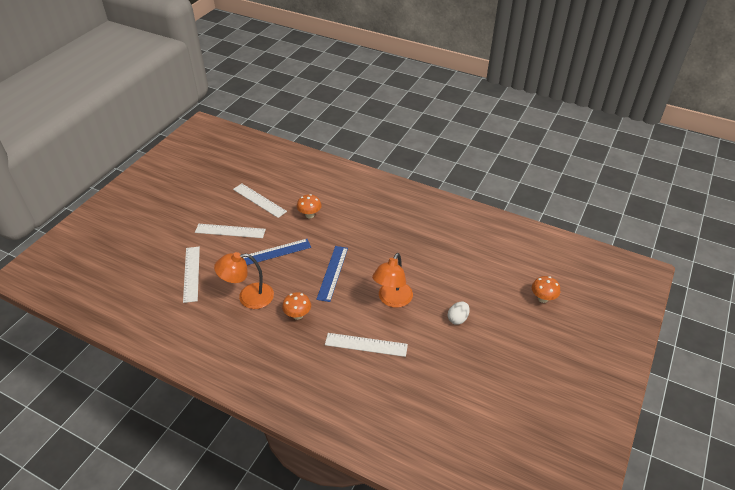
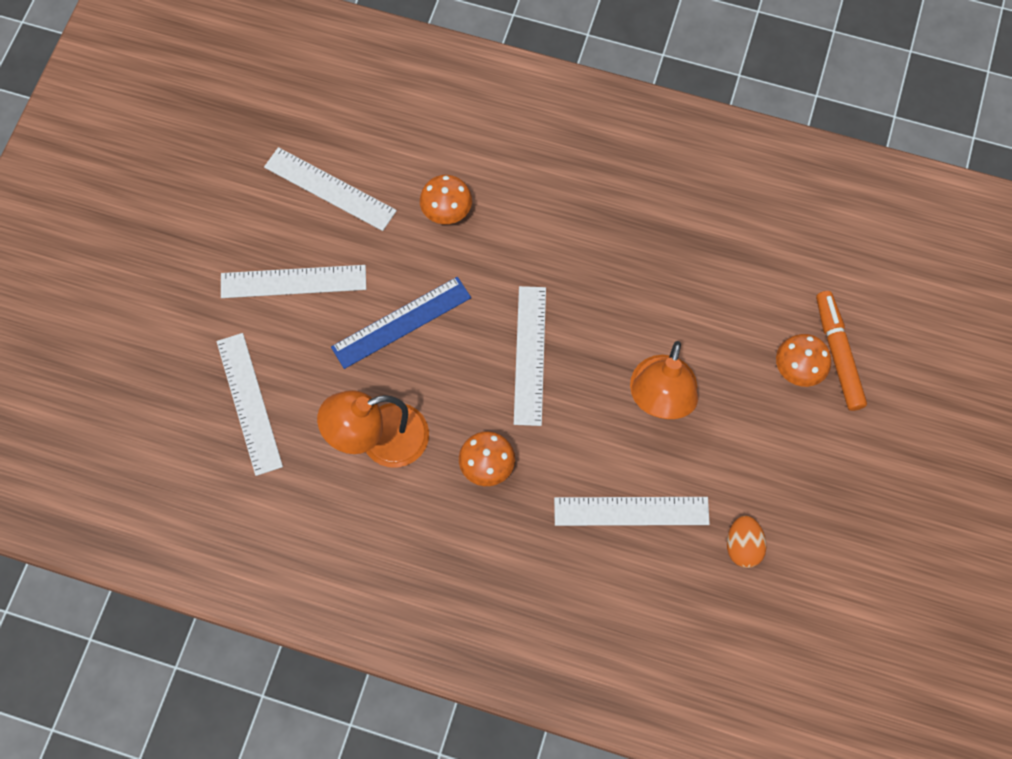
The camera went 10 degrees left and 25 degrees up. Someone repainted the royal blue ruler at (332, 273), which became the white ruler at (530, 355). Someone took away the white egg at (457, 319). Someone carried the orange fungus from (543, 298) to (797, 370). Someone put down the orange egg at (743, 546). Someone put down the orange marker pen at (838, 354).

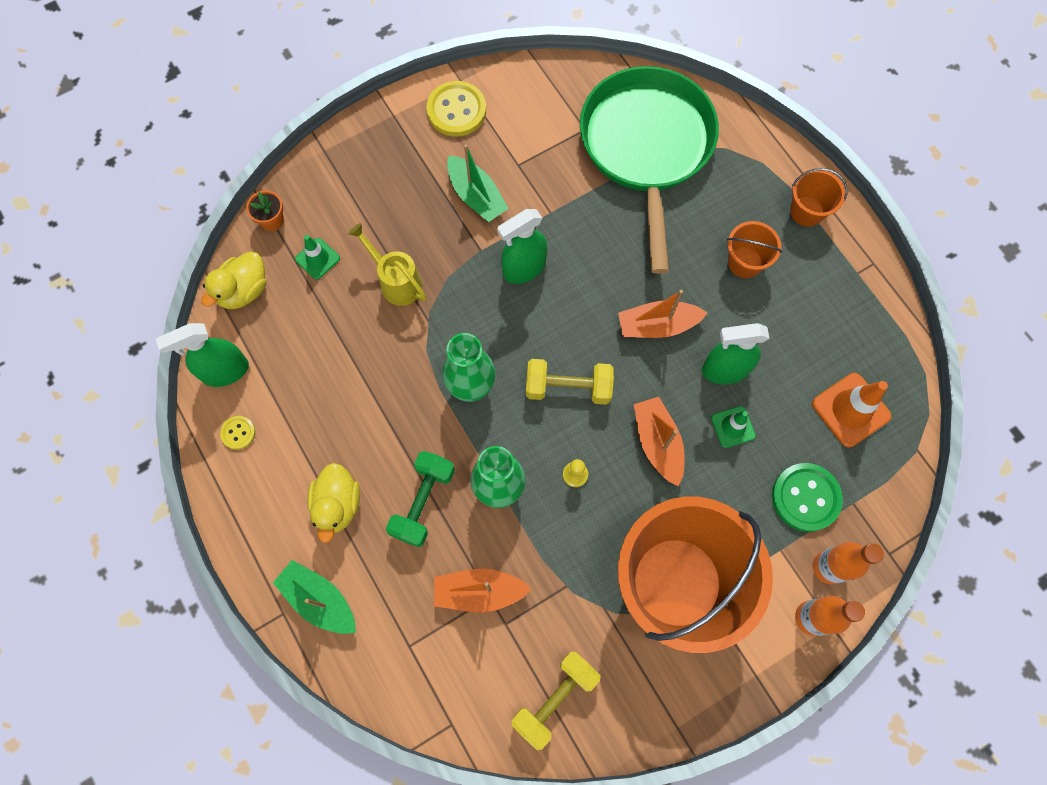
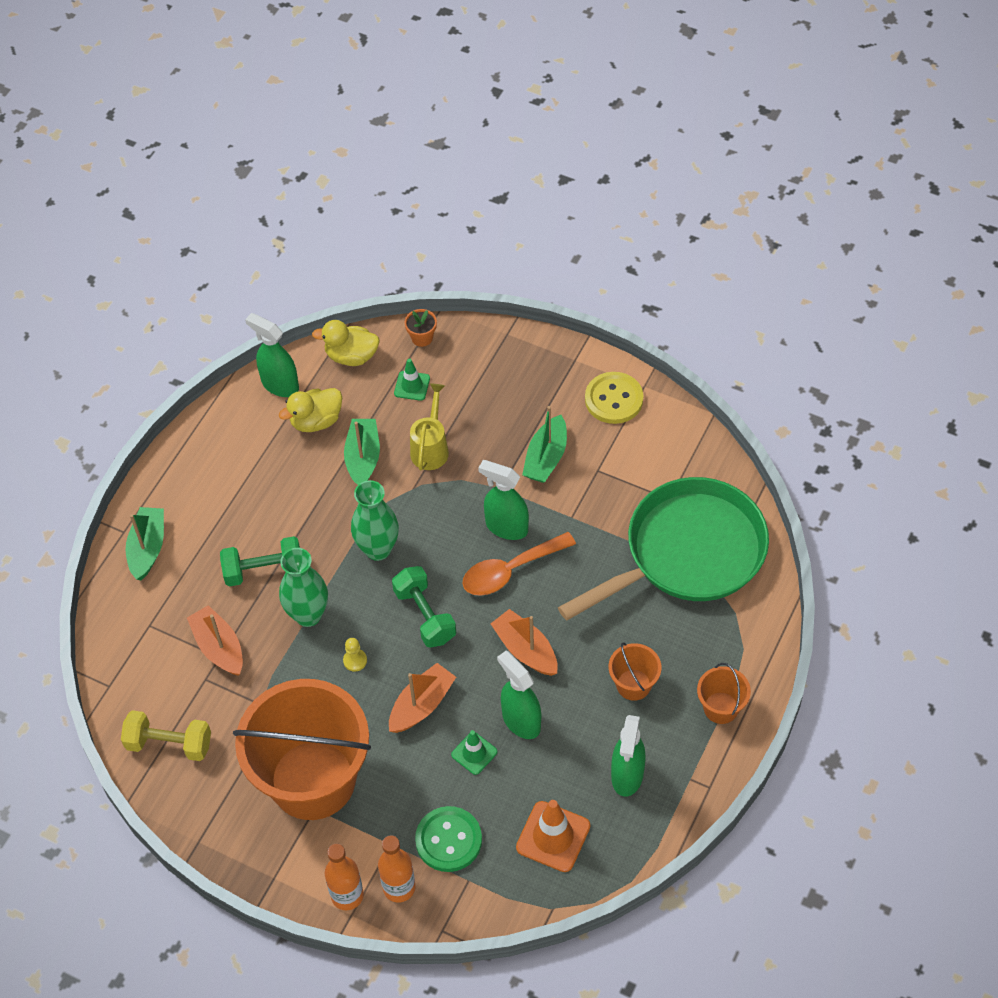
The camera went 60 degrees right and 15 degrees down. Someone took away the yellow shirt button at (238, 433). Someone carried the yellow rubber duck from (337, 505) to (316, 421). Someone repainted the yellow free weight at (568, 387), which became the green free weight at (425, 615). Someone put down the green sailboat at (363, 458). Someone put down the orange tablespoon at (510, 570). Someone put down the green sprayer at (627, 775).

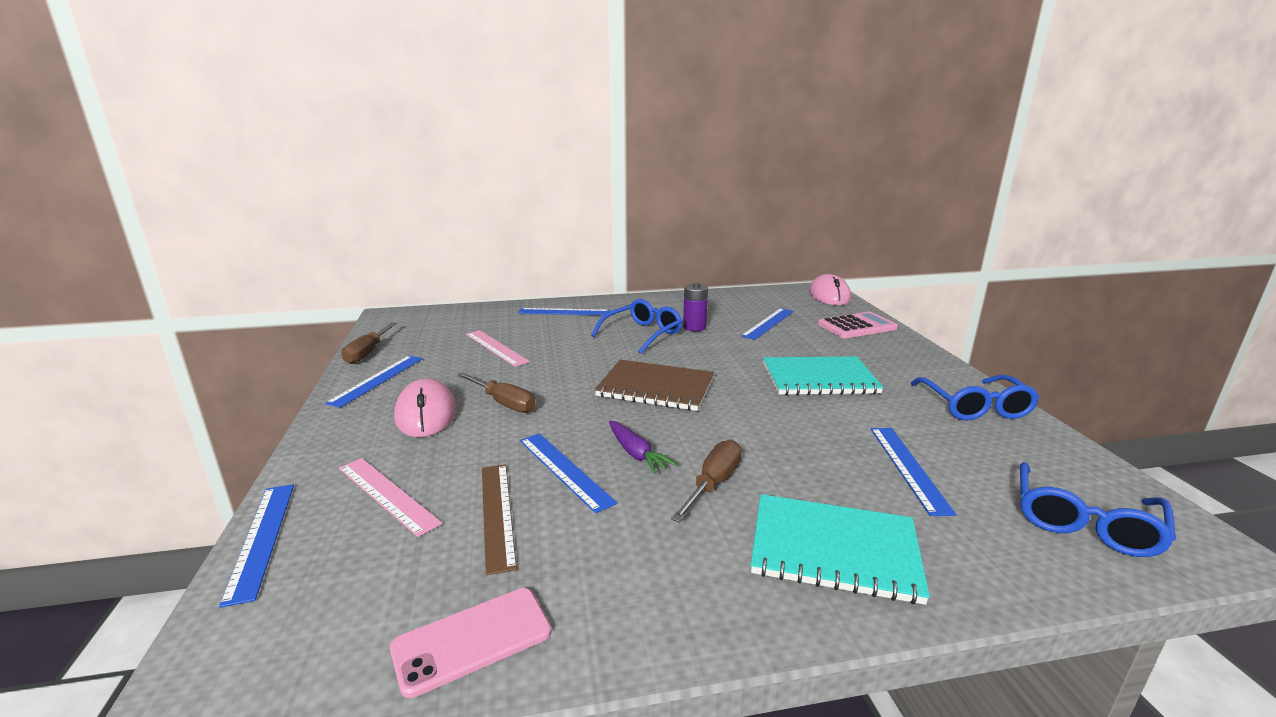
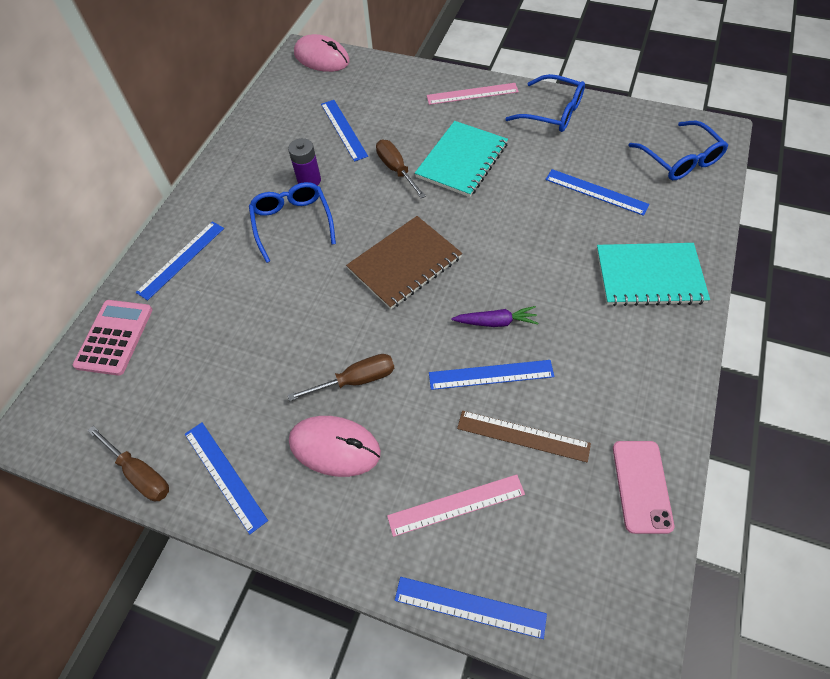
The camera went 55 degrees left and 35 degrees up. Someone carried the pink ruler from (496, 347) to (472, 94). Someone carried the russet flat screwdriver from (713, 483) to (396, 169). Someone rotated the teal exercise book at (834, 550) by 45 degrees clockwise. Someone carried the pink calculator from (857, 326) to (114, 337).

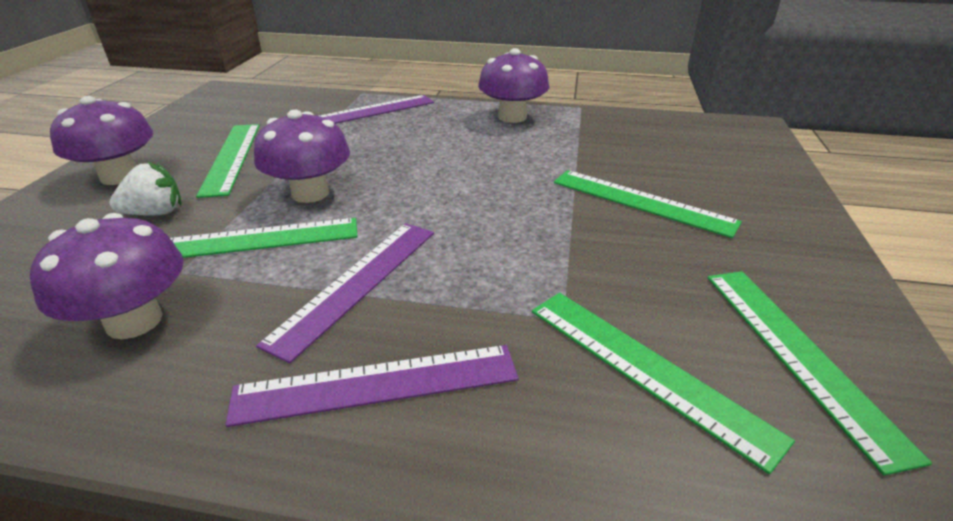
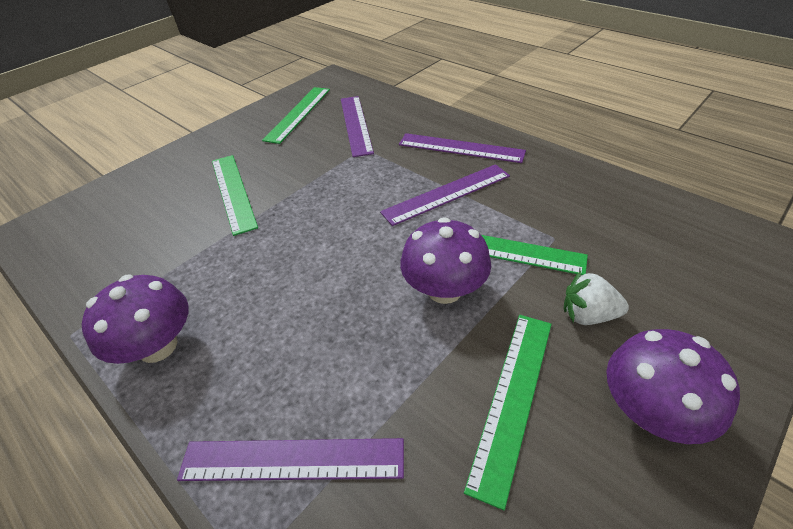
The camera went 145 degrees left and 10 degrees up. Someone took away the violet fungus at (134, 321). Someone repainted the green ruler at (646, 369), which became the violet ruler at (356, 124).

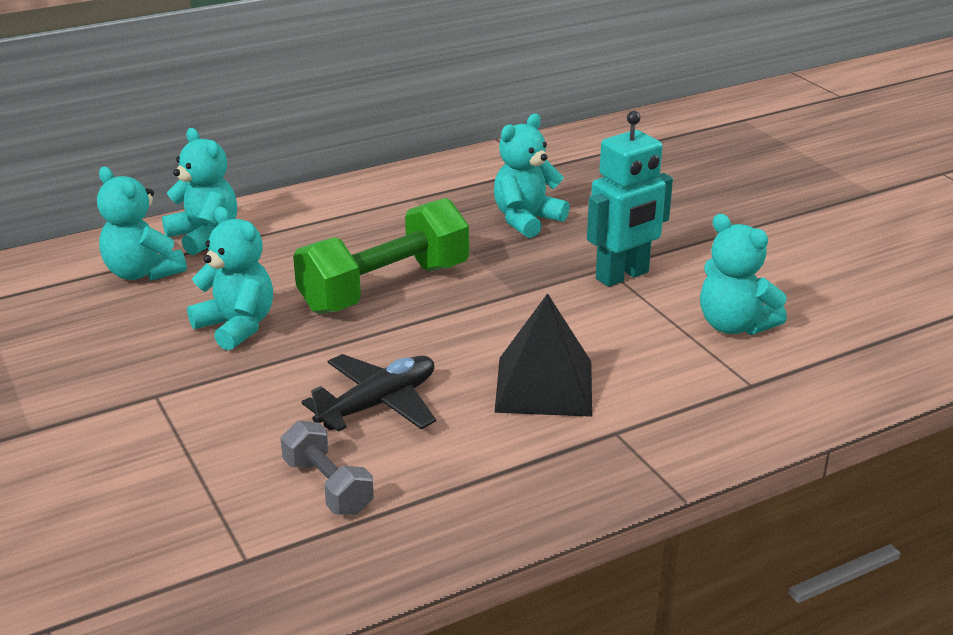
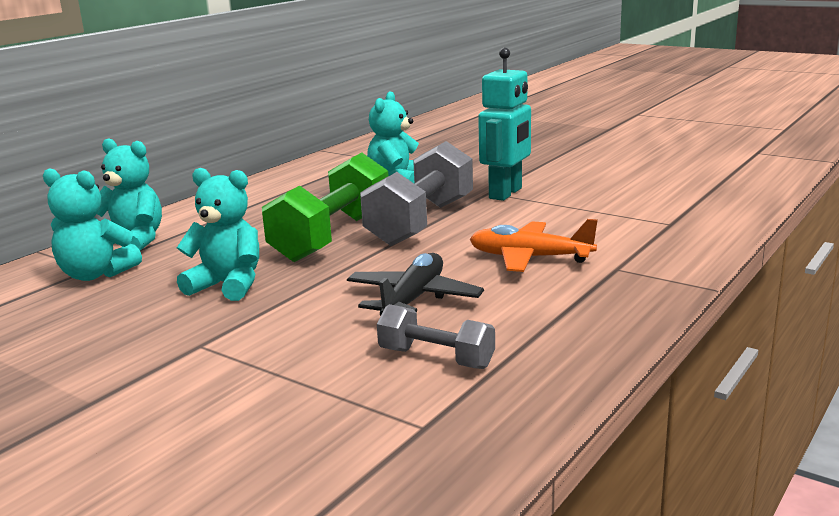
The camera went 25 degrees left and 10 degrees down. Someone swapped the ebony solid pyramid at (544, 386) for the orange aeroplane at (530, 258). Someone took away the teal stuffed bear at (734, 325). Someone put down the gray free weight at (421, 222).

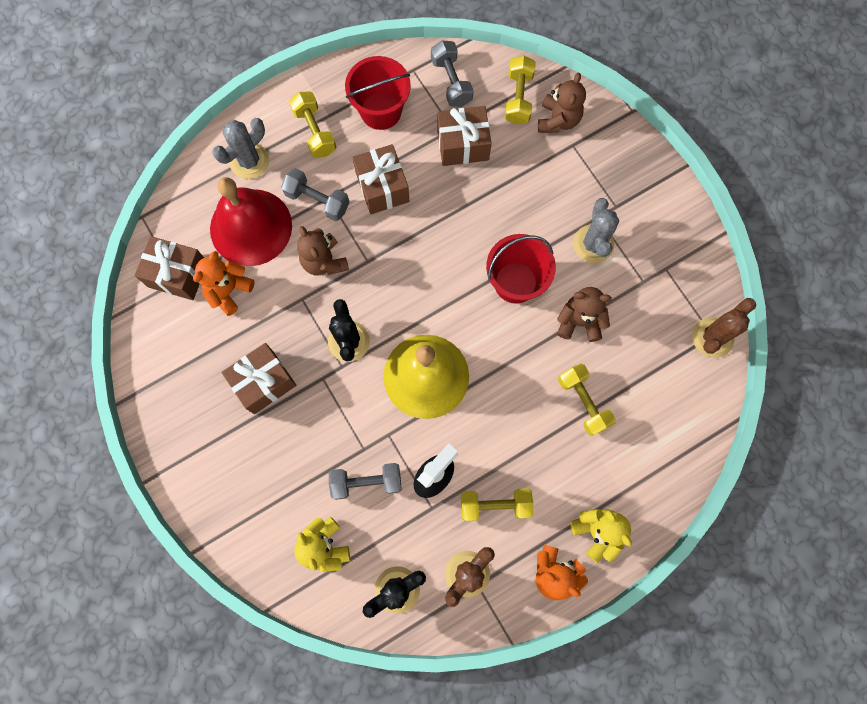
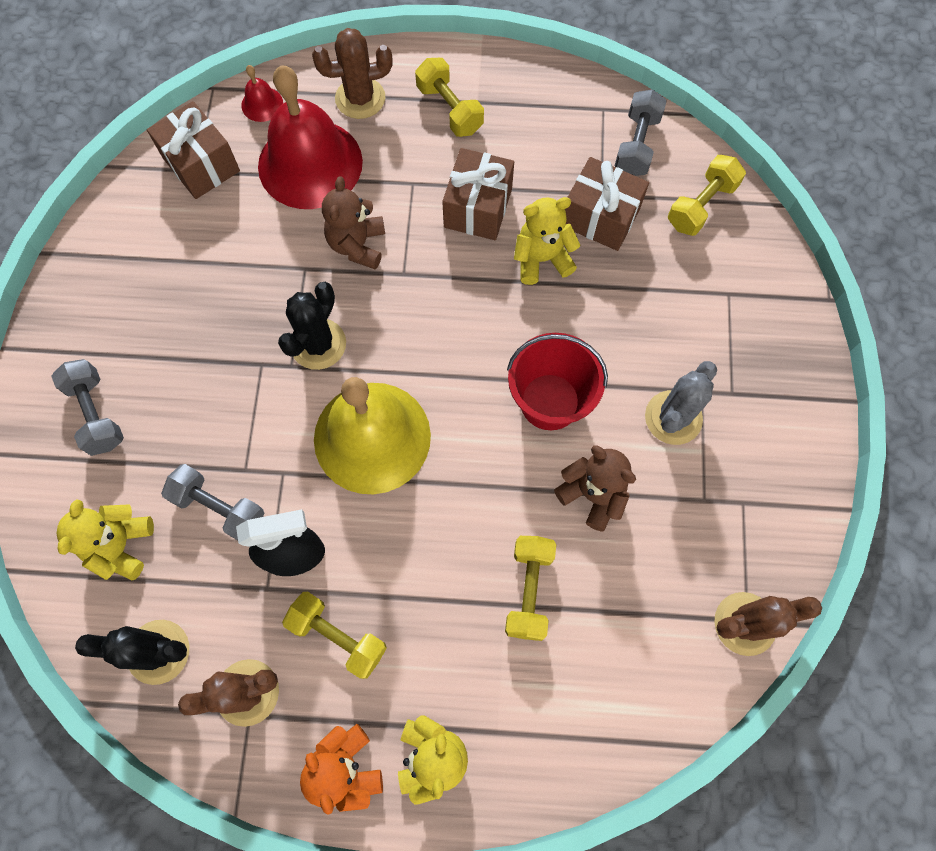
The camera went 35 degrees right and 5 degrees down. Someone took away the orange stuffed bear at (228, 290). Someone repainted the gray prickly plant at (249, 161), which became the russet prickly plant at (360, 98). Someone took away the russet wrapped gift at (264, 382). Someone carried the gray free weight from (317, 200) to (96, 414). Someone rotated the yellow free weight at (314, 131) by 45 degrees counterclockwise. Someone took away the red pail at (381, 111). Someone took away the russet stuffed bear at (558, 120). Someone put down the red school bell at (262, 104). Someone put down the yellow stuffed bear at (542, 259).

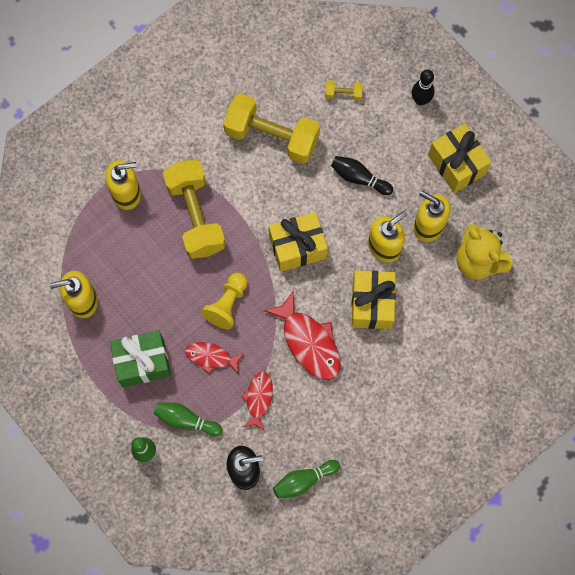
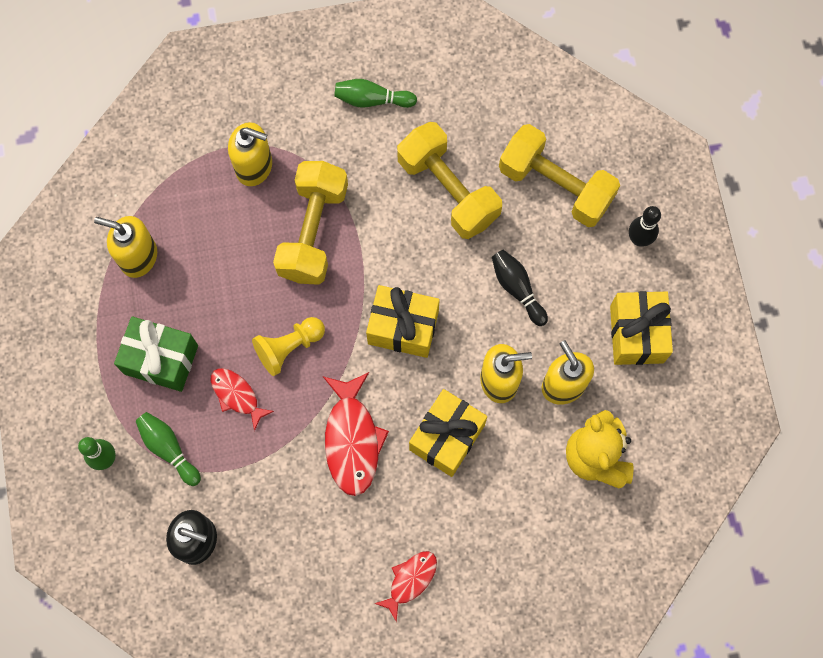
The camera went 30 degrees right and 0 degrees up. Someone carried the red fish from (258, 398) to (410, 580). Someone carried the green tenpin from (304, 480) to (372, 99). Someone scaled the yellow free weight at (343, 94) by 2.44.

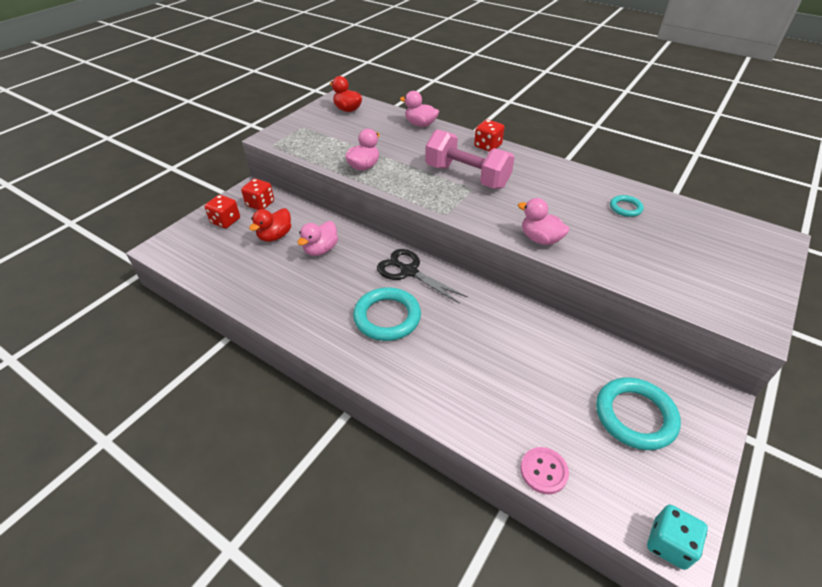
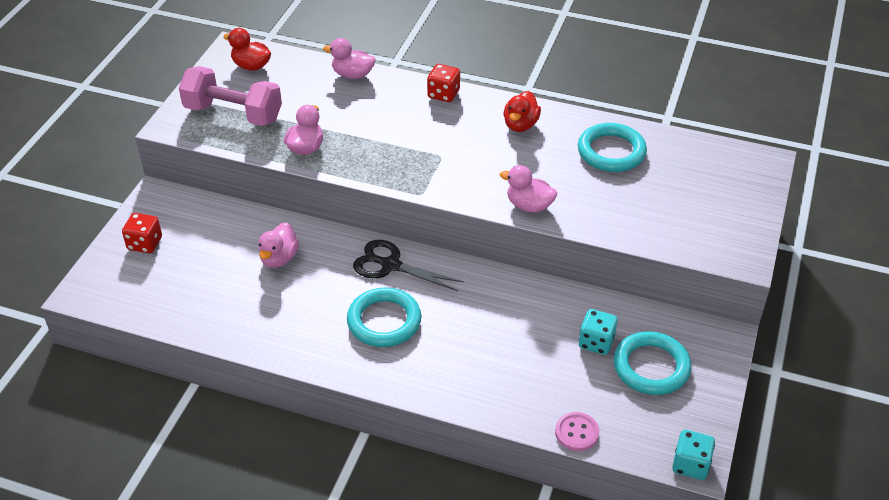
The camera went 15 degrees left and 0 degrees up. Someone took away the red die at (260, 204). Someone carried the red rubber duck from (275, 236) to (520, 125). Someone carried the pink free weight from (467, 176) to (233, 113). Someone scaled the teal ring at (625, 208) by 1.94. Someone put down the teal die at (596, 342).

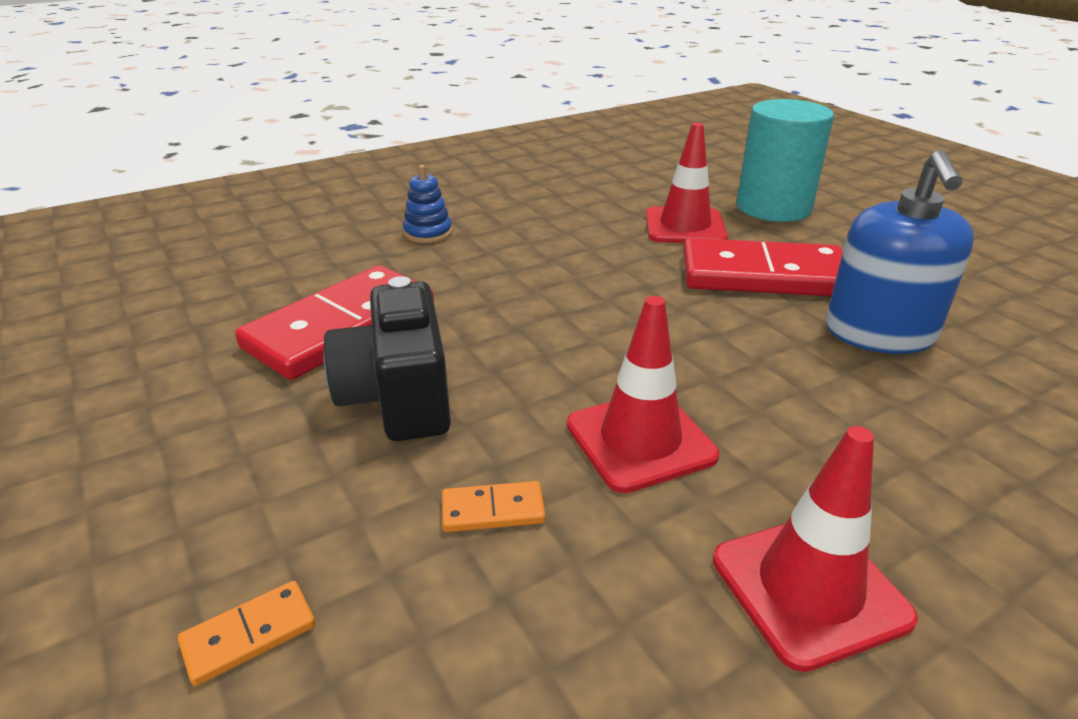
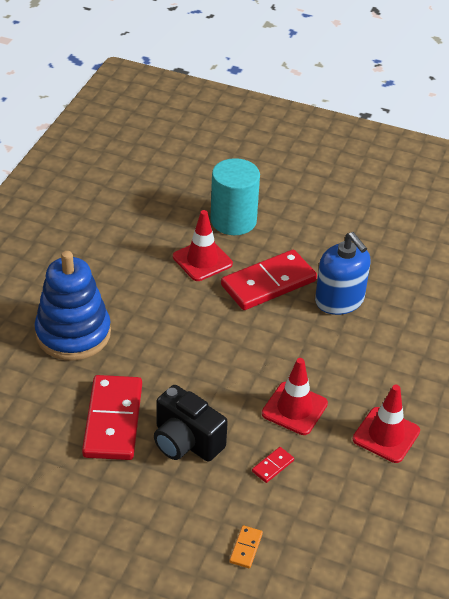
The camera went 40 degrees left and 10 degrees up. Someone scaled the royal blue stacking toy at (428, 233) by 2.39. Someone repainted the orange domino tile at (493, 510), which became the red domino tile at (272, 466).

